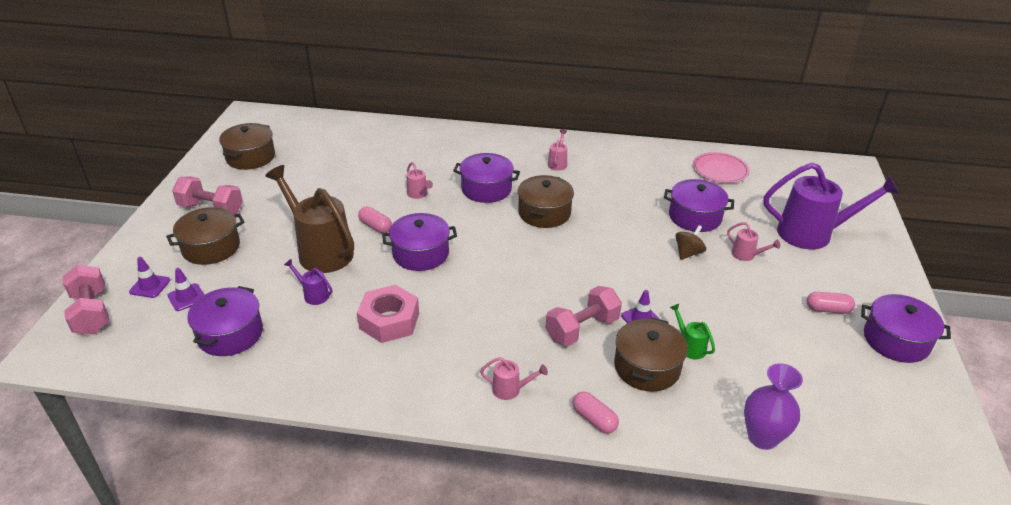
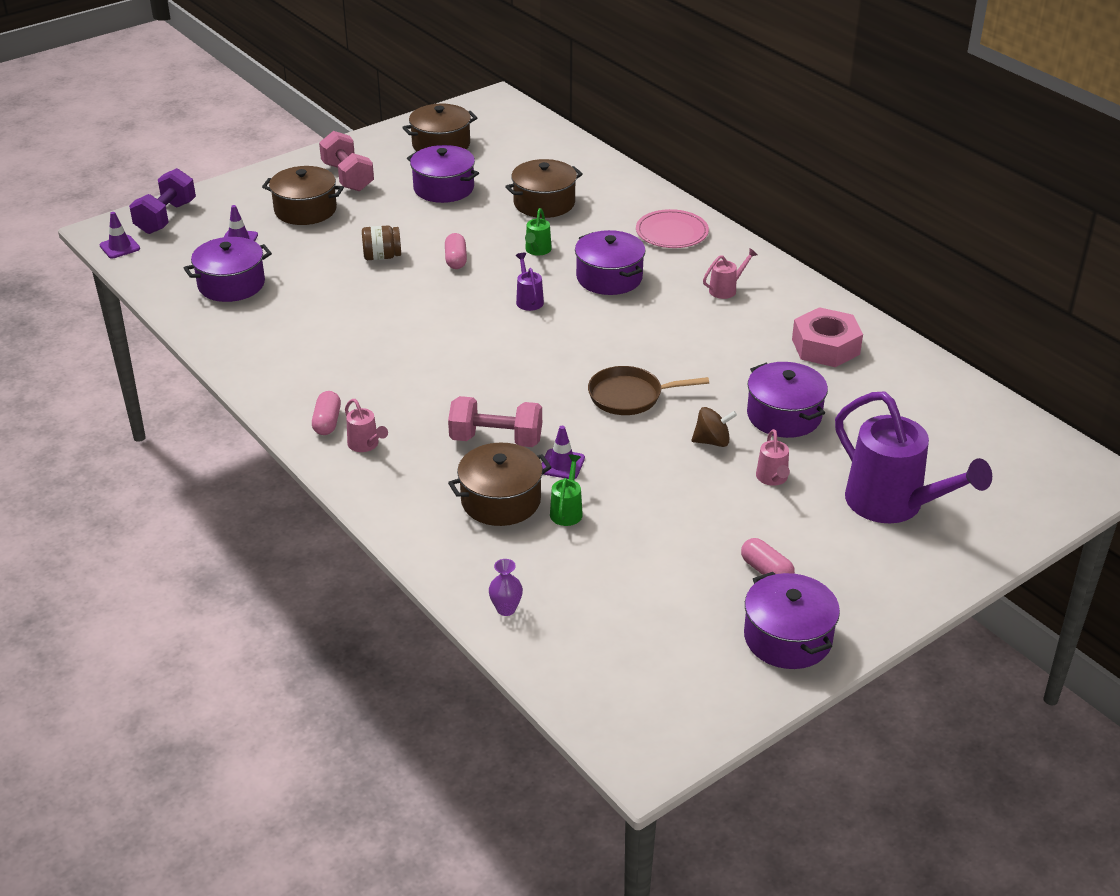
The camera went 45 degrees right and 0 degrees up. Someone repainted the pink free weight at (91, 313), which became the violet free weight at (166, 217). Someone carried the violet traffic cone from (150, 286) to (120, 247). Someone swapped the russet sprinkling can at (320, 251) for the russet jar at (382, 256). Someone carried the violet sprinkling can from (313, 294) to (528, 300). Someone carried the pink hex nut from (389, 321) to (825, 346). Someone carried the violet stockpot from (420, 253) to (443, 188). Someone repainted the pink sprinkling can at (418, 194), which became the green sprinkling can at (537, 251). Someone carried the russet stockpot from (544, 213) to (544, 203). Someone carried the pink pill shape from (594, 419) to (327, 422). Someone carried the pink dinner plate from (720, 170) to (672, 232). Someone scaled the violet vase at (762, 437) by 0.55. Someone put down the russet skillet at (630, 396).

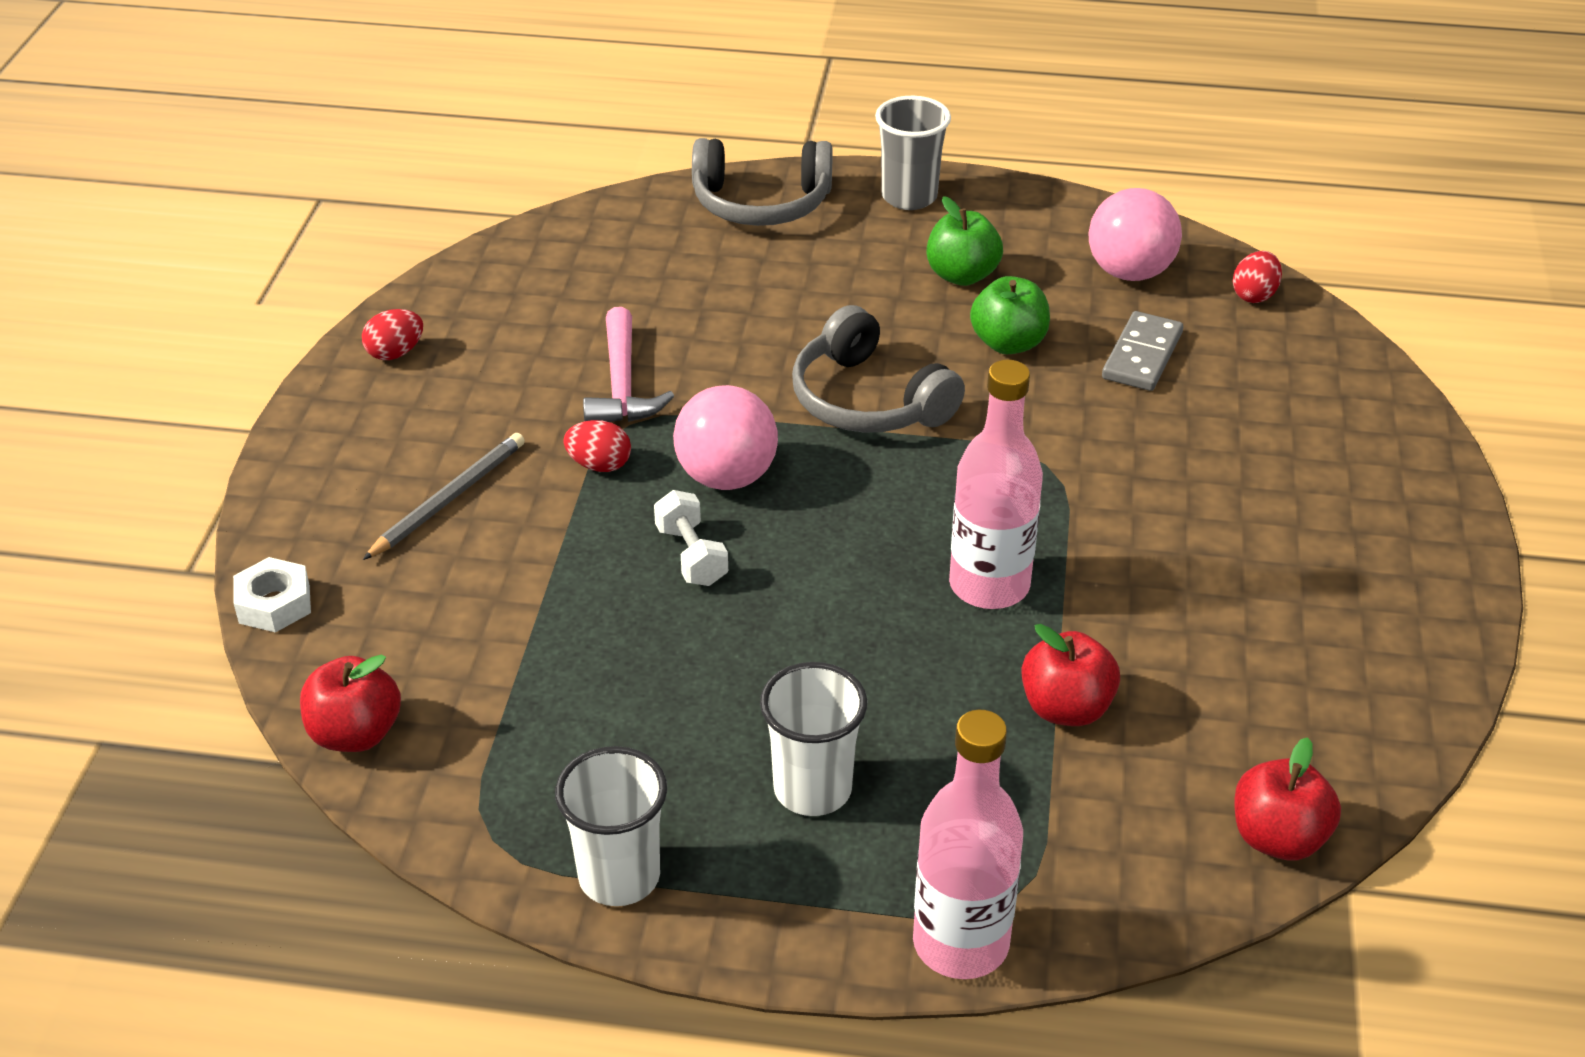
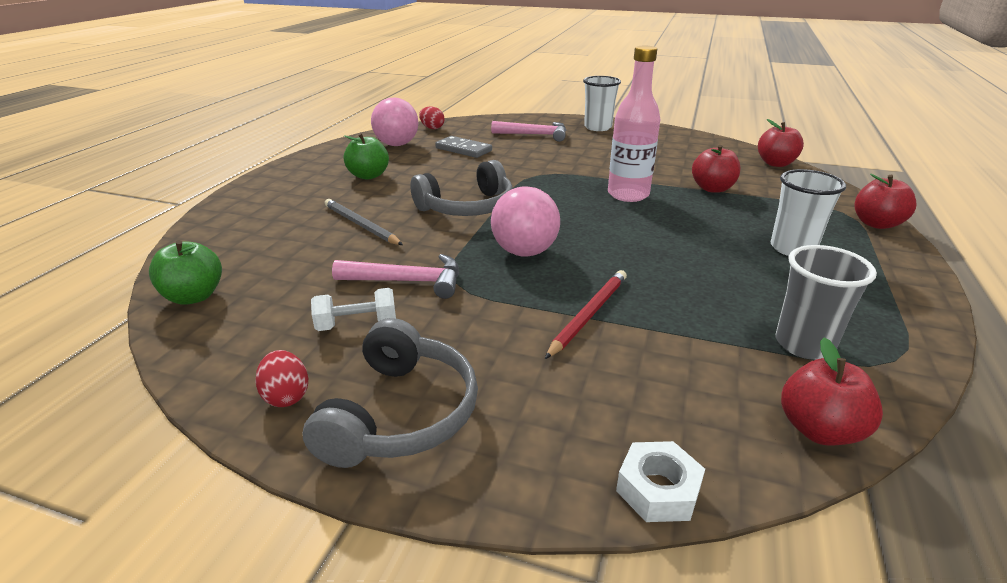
The camera went 80 degrees left and 10 degrees down. Someone carried the gray wooden pencil from (449, 499) to (361, 225). Someone carried the white tumbler from (619, 877) to (597, 127). Someone took away the red egg at (599, 465). Someone carried the white free weight from (691, 556) to (357, 324). Someone carried the gray over-ear headphones from (761, 203) to (400, 414). Someone carried the gray tumbler from (909, 197) to (804, 344). Someone swapped the pink drink bottle at (960, 943) for the red apple fruit at (876, 224). Someone carried the green apple fruit from (1008, 343) to (194, 296). Someone put down the pink hammer at (534, 135). Someone put down the red wooden pencil at (589, 314).

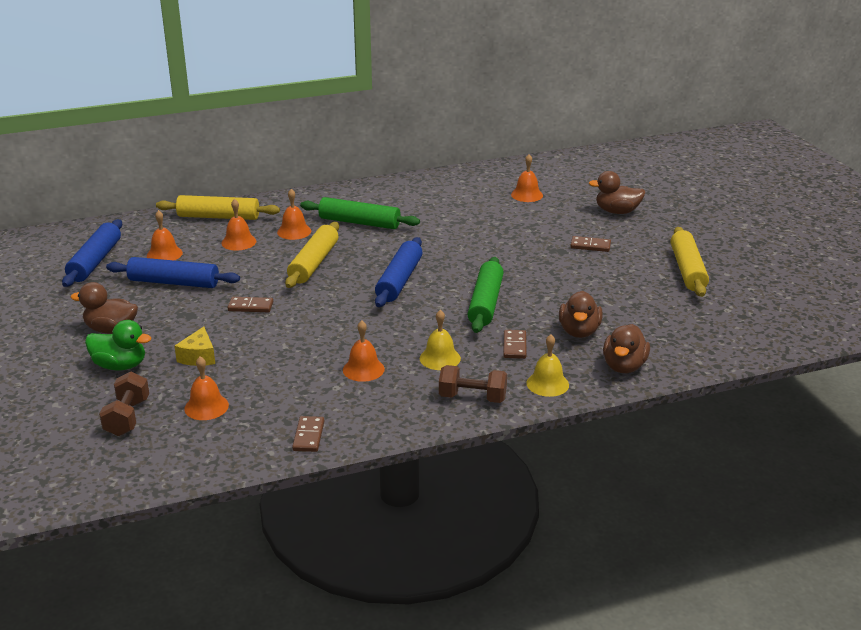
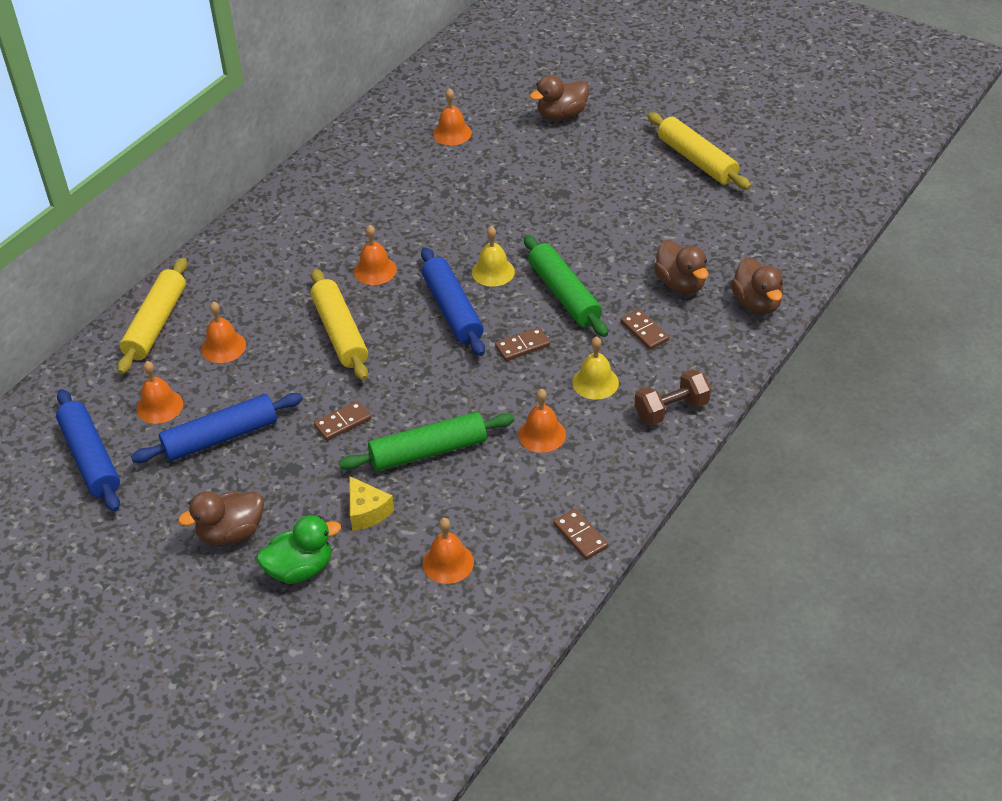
The camera went 35 degrees left and 15 degrees up. Someone took away the russet free weight at (127, 417). Someone rotated the yellow rolling pin at (218, 217) by 45 degrees counterclockwise. Someone carried the orange school bell from (294, 231) to (375, 270). Someone carried the green rolling pin from (359, 222) to (428, 451). Someone carried the yellow school bell from (547, 384) to (493, 272). Someone carried the russet domino tile from (590, 246) to (522, 346).

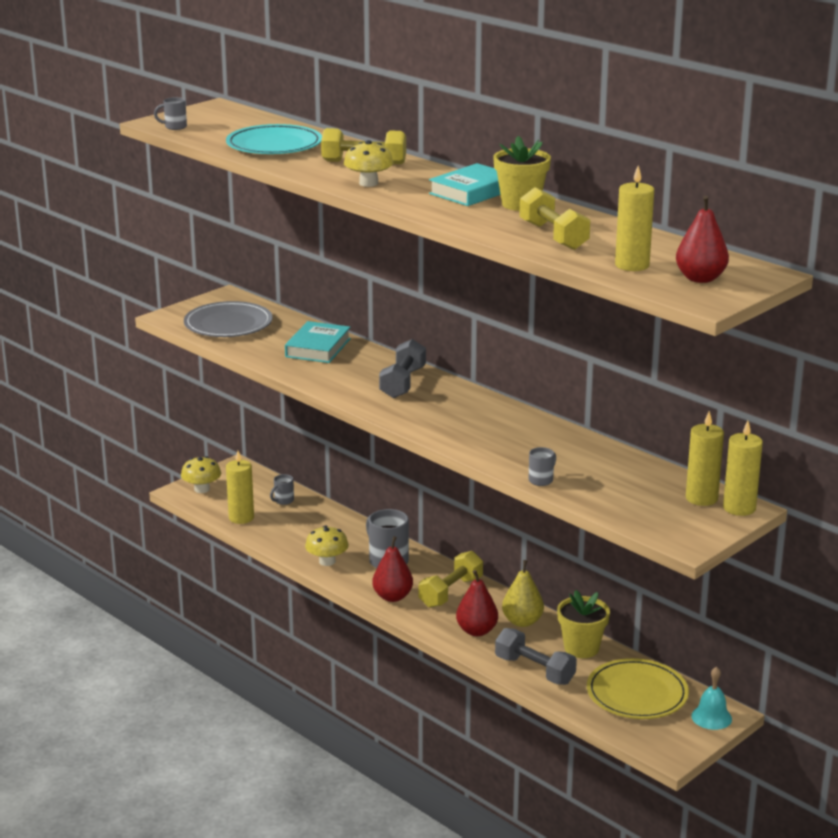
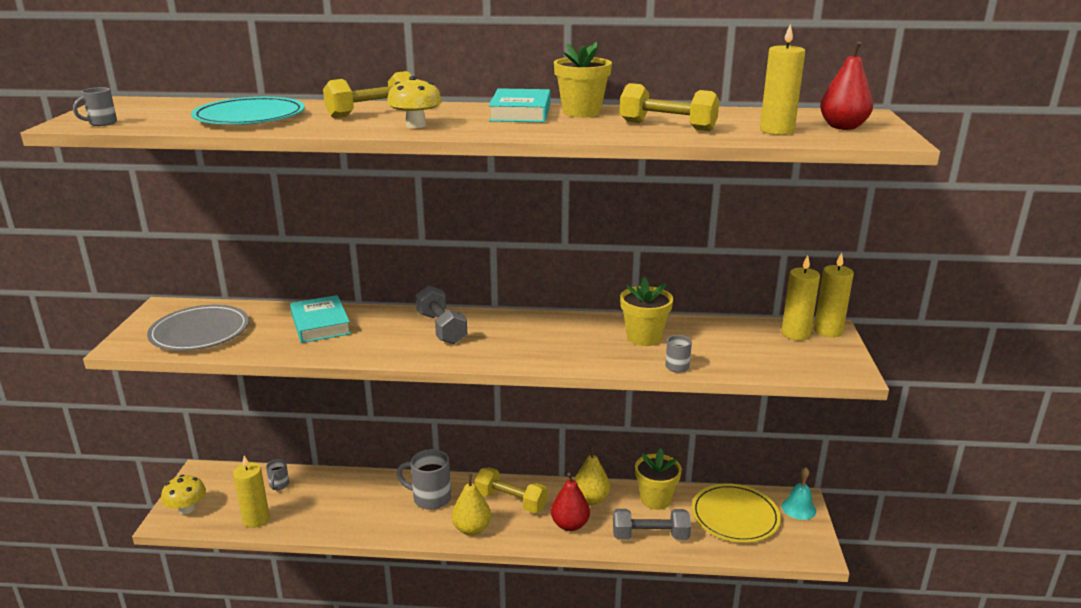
The camera went 40 degrees left and 0 degrees up. Someone took away the yellow fungus at (327, 561). Someone repainted the red pear fruit at (392, 597), which became the yellow pear fruit at (472, 529). Someone rotated the yellow free weight at (451, 592) by 60 degrees counterclockwise. Someone put down the yellow plant pot at (644, 337).

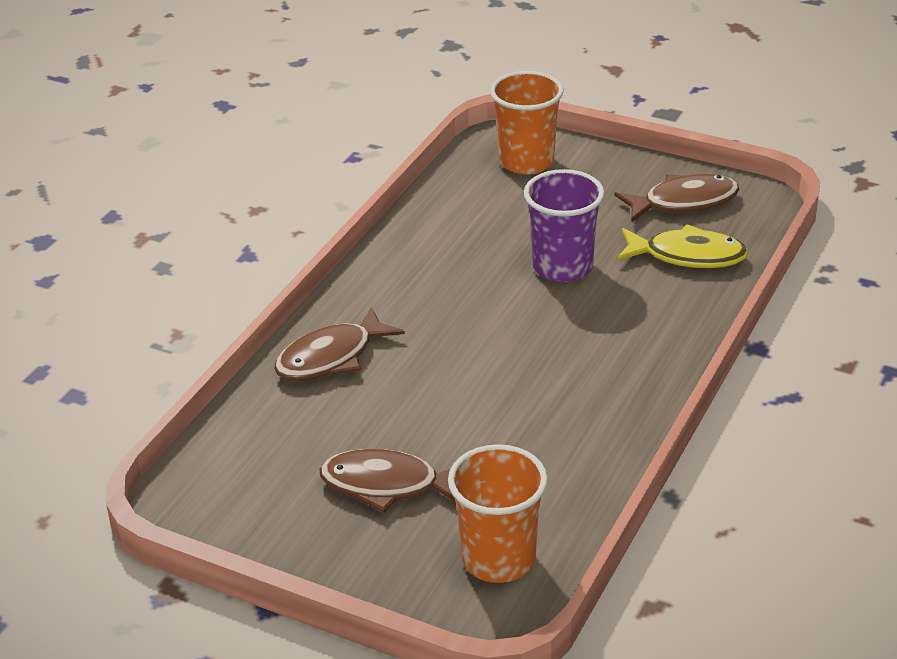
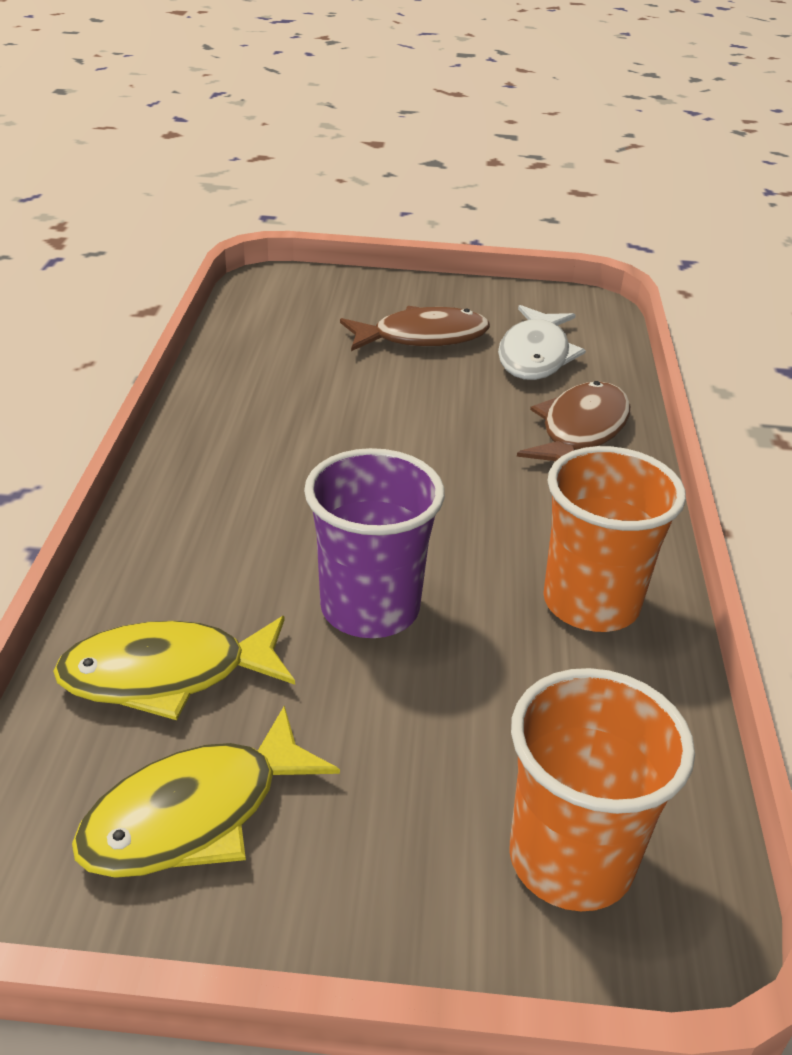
The camera went 155 degrees right and 0 degrees up. Someone carried the orange tumbler from (498, 559) to (591, 603). Someone repainted the russet fish at (684, 202), which became the yellow fish at (195, 814). Someone put down the white fish at (535, 355).

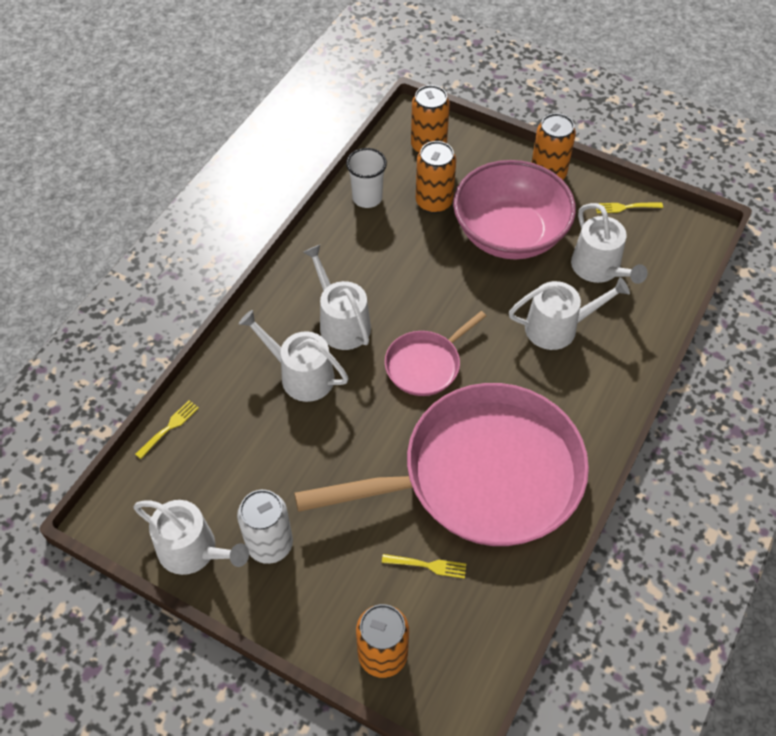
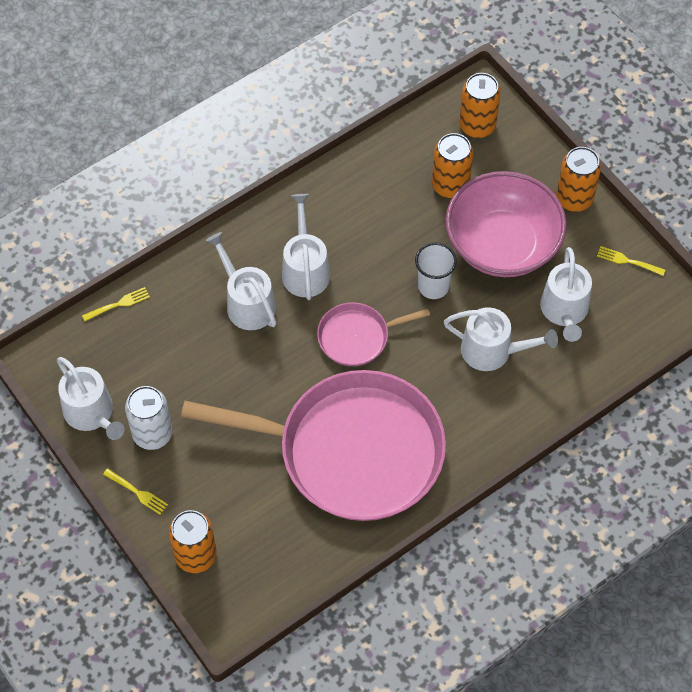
The camera went 25 degrees right and 5 degrees up. Someone carried the white tumbler from (367, 198) to (433, 286). Someone carried the yellow table fork from (427, 565) to (137, 492).

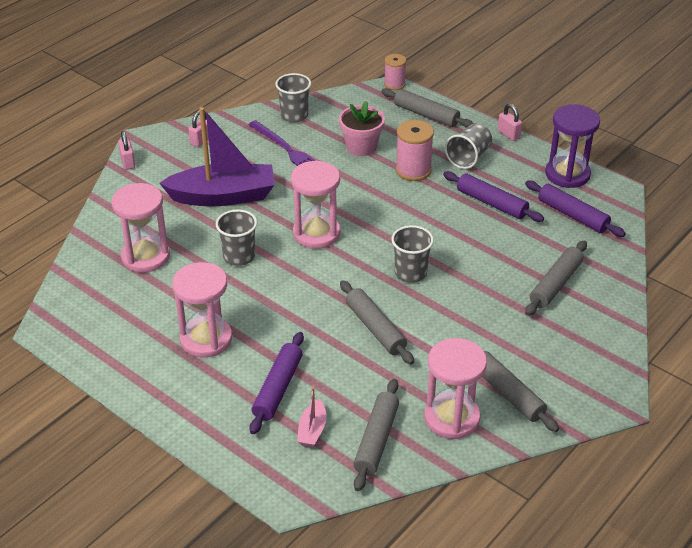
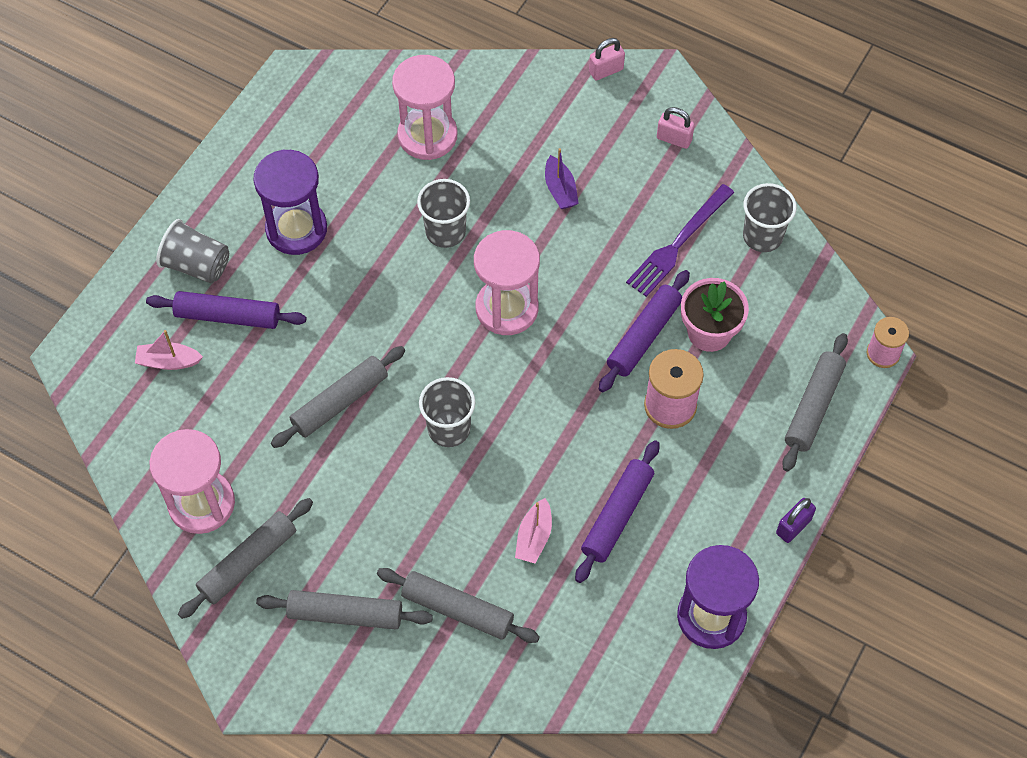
The camera went 80 degrees right and 20 degrees up. Someone scaled the violet sailboat at (223, 196) by 0.43. Someone repainted the pink sand timer at (206, 339), which became the violet sand timer at (296, 229). Someone carried the gray rolling pin from (377, 440) to (345, 615). Someone carried the gray tumbler from (468, 157) to (197, 265). Someone repainted the pink padlock at (508, 134), which became the violet padlock at (793, 526). Someone carried the violet rolling pin from (572, 215) to (643, 336). Someone put down the pink sailboat at (534, 537).

